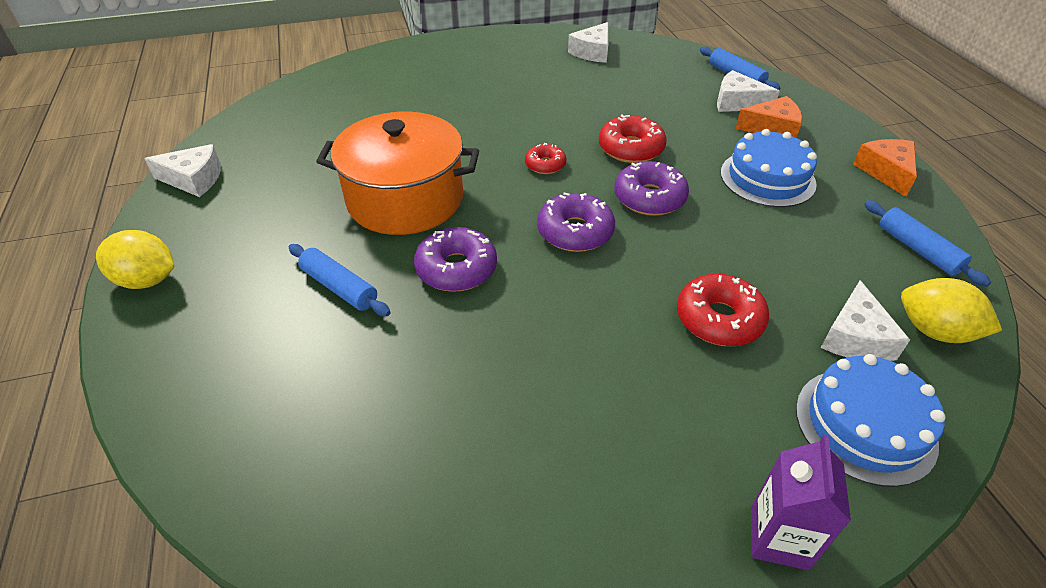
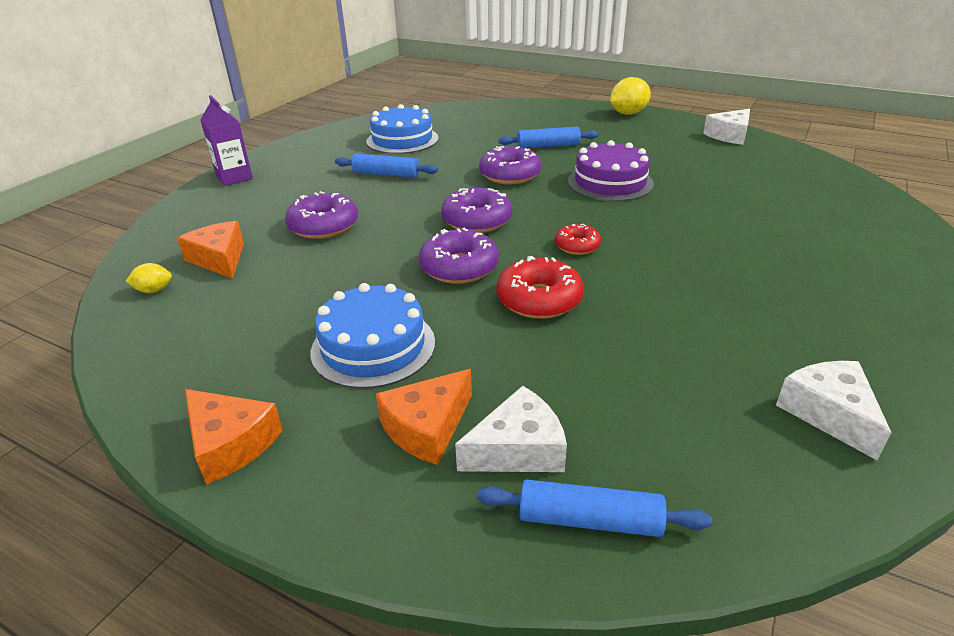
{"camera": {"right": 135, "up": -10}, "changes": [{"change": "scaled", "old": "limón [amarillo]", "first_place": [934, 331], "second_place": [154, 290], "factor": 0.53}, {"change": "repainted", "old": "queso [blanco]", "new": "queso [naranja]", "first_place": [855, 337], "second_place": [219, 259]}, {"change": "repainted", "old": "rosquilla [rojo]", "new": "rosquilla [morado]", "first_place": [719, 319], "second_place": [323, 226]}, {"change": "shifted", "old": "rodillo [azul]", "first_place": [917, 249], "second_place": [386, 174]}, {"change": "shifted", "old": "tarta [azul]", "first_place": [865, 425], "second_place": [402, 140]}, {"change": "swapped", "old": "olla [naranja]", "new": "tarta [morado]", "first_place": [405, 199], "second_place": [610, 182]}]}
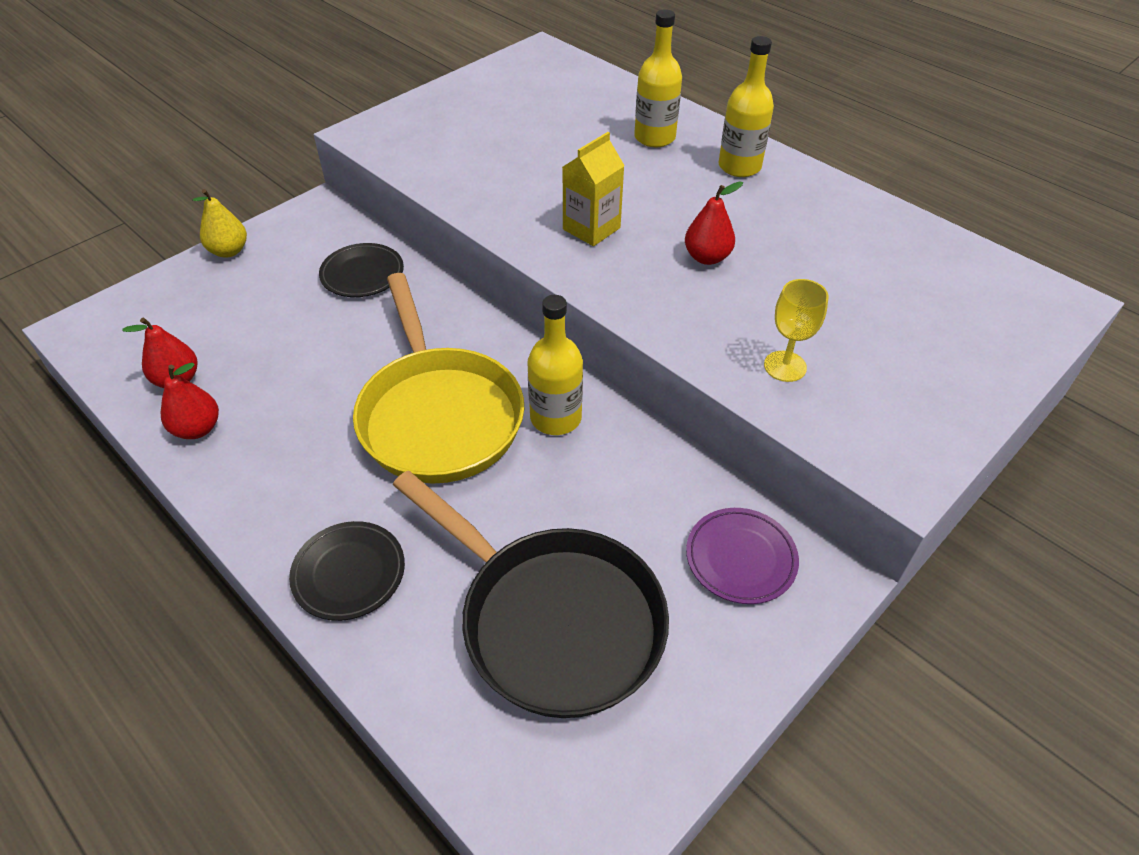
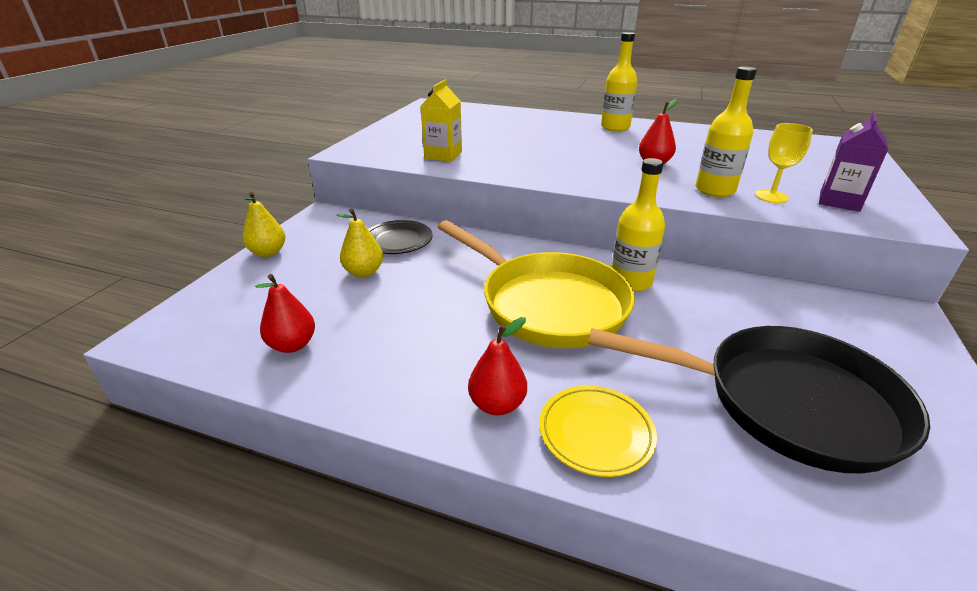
{"camera": {"right": -25, "up": -15}, "changes": [{"change": "new", "new": "pera [amarillo]", "second_place": [364, 272]}, {"change": "shifted", "old": "cartón de leche [amarillo]", "first_place": [591, 228], "second_place": [443, 155]}, {"change": "shifted", "old": "pera [rojo]", "first_place": [197, 429], "second_place": [497, 404]}, {"change": "repainted", "old": "plato [negro]", "new": "plato [amarillo]", "first_place": [349, 573], "second_place": [596, 433]}, {"change": "shifted", "old": "botella [amarillo]", "first_place": [654, 137], "second_place": [715, 190]}, {"change": "new", "new": "cartón de leche [morado]", "second_place": [839, 201]}, {"change": "gone", "old": "plato [morado]", "first_place": [740, 558]}]}
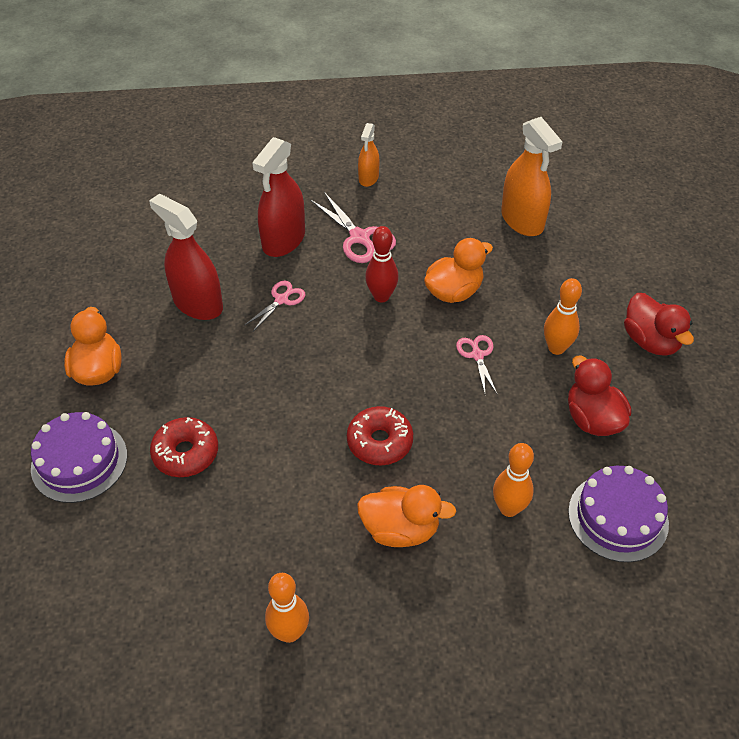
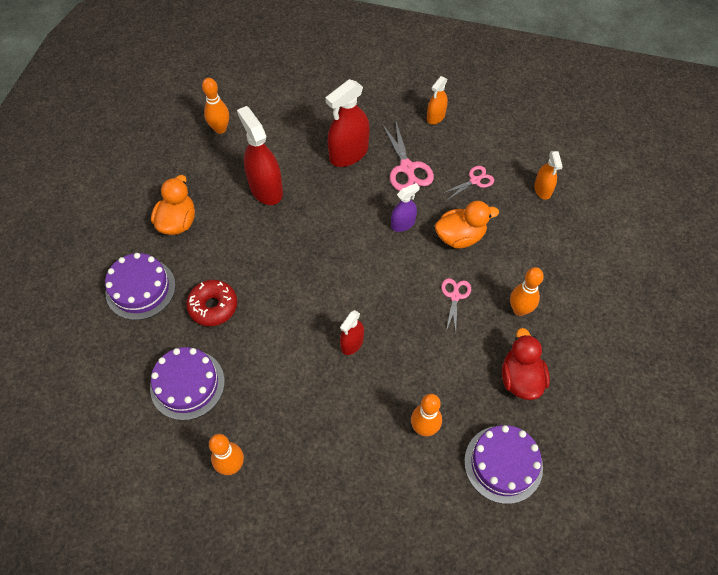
{"camera": {"right": 20, "up": 10}, "changes": [{"change": "new", "new": "tarta [morado]", "second_place": [187, 384]}, {"change": "new", "new": "bolo [naranja]", "second_place": [220, 129]}, {"change": "swapped", "old": "rosquilla [rojo]", "new": "pulverizador [rojo]", "first_place": [379, 442], "second_place": [352, 343]}, {"change": "swapped", "old": "bolo [rojo]", "new": "pulverizador [morado]", "first_place": [381, 296], "second_place": [403, 224]}, {"change": "shifted", "old": "tijeras [rosa]", "first_place": [281, 299], "second_place": [475, 180]}, {"change": "scaled", "old": "pulverizador [naranja]", "first_place": [522, 220], "second_place": [542, 189], "factor": 0.56}, {"change": "gone", "old": "pato [naranja]", "first_place": [400, 529]}, {"change": "gone", "old": "pato [rojo]", "first_place": [650, 341]}]}
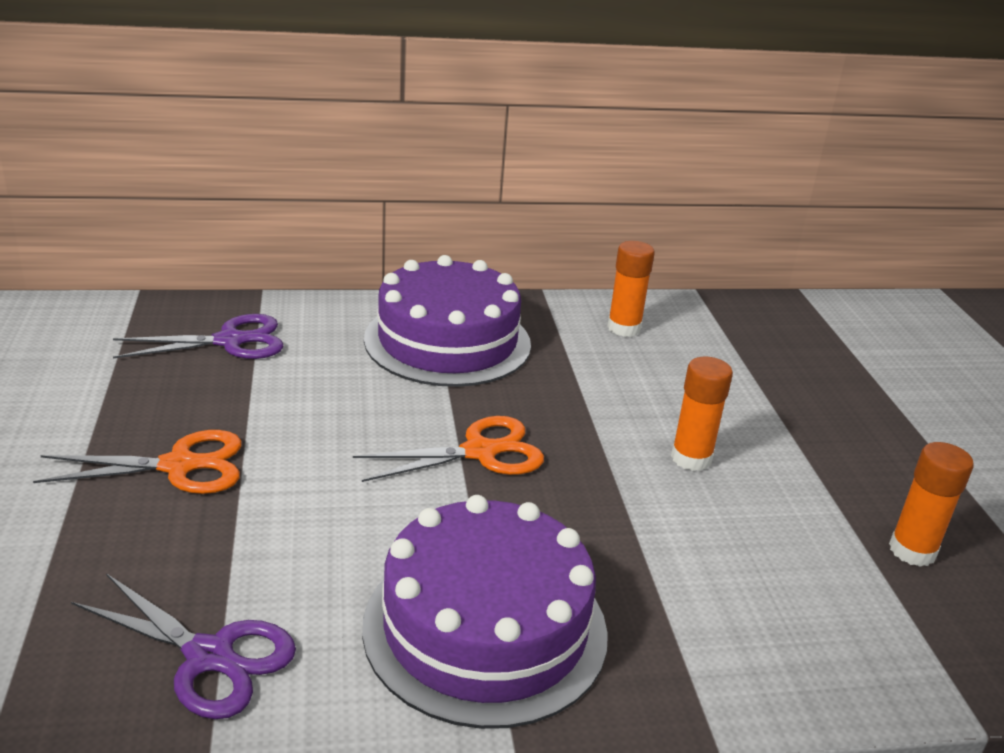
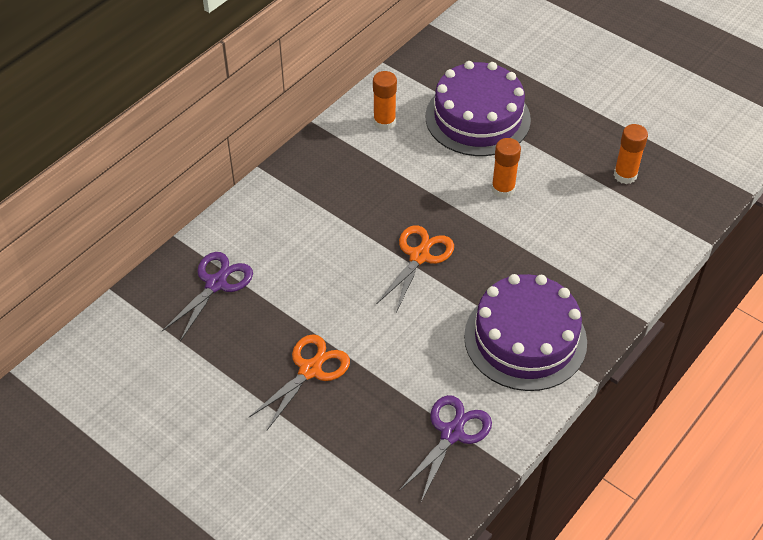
{"camera": {"right": -40, "up": 20}, "changes": [{"change": "rotated", "old": "tijeras [morado]", "first_place": [210, 656], "second_place": [452, 433], "degrees": -45}, {"change": "shifted", "old": "tarta [morado]", "first_place": [447, 341], "second_place": [477, 118]}]}
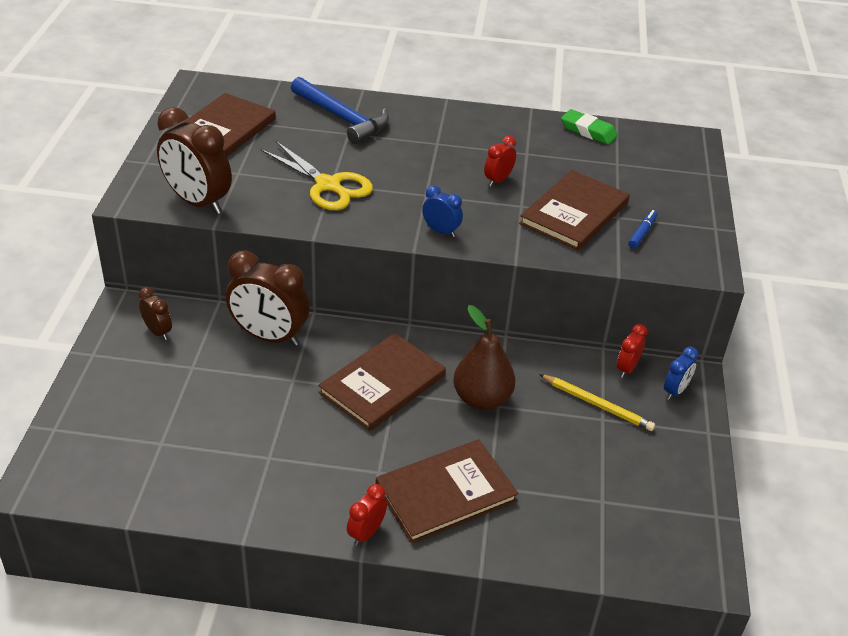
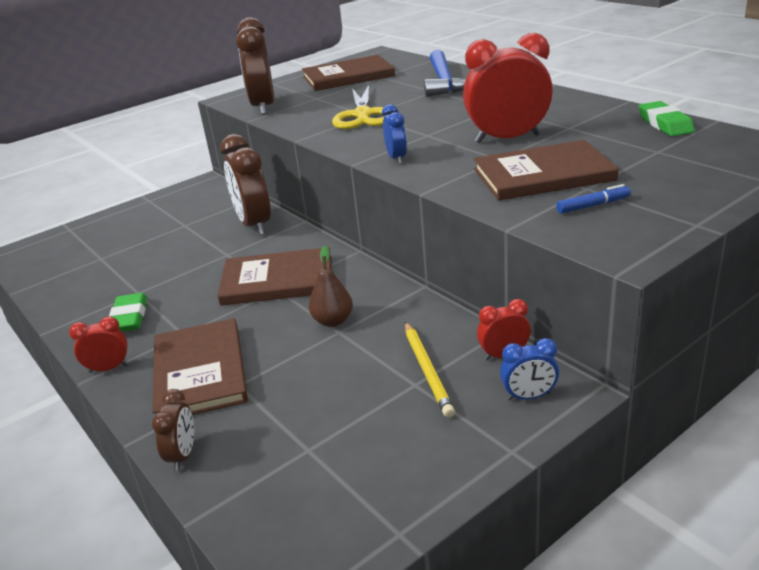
{"camera": {"right": 50, "up": -10}, "changes": [{"change": "new", "new": "goma de borrar [verde]", "second_place": [129, 318]}, {"change": "rotated", "old": "libro [marrón]", "first_place": [446, 493], "second_place": [199, 372], "degrees": 60}, {"change": "shifted", "old": "despertador [marrón]", "first_place": [158, 332], "second_place": [183, 455]}, {"change": "scaled", "old": "pera [marrón]", "first_place": [482, 399], "second_place": [333, 321], "factor": 0.65}, {"change": "scaled", "old": "despertador [rojo]", "first_place": [498, 180], "second_place": [507, 138], "factor": 2.0}]}
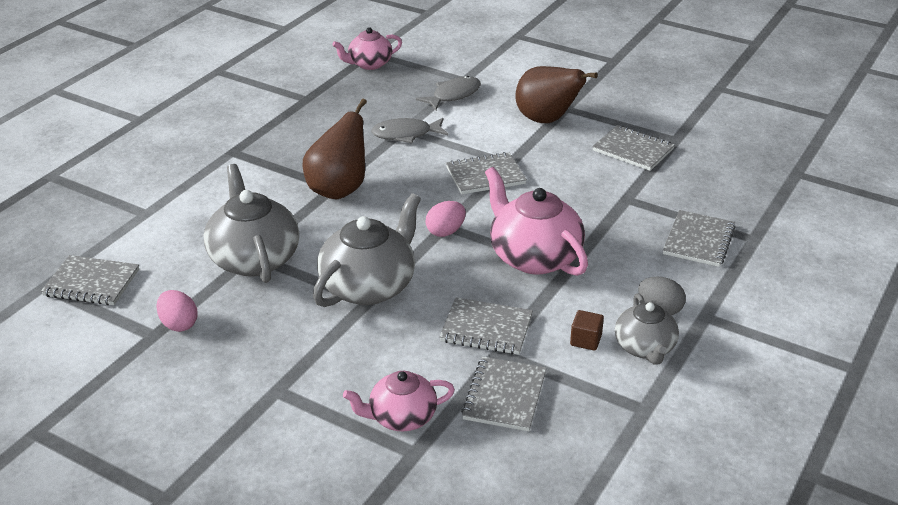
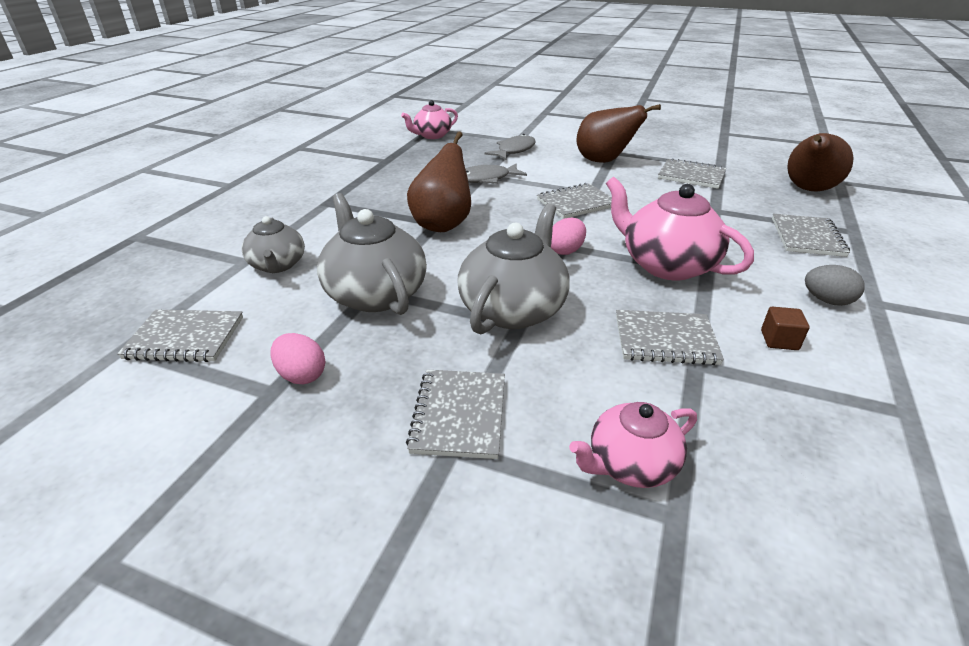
{"camera": {"right": -10, "up": 0}, "changes": [{"change": "shifted", "old": "tetera [gris]", "first_place": [645, 348], "second_place": [278, 265]}, {"change": "shifted", "old": "cuaderno [gris]", "first_place": [504, 396], "second_place": [459, 415]}, {"change": "new", "new": "pera [marrón]", "second_place": [808, 190]}]}
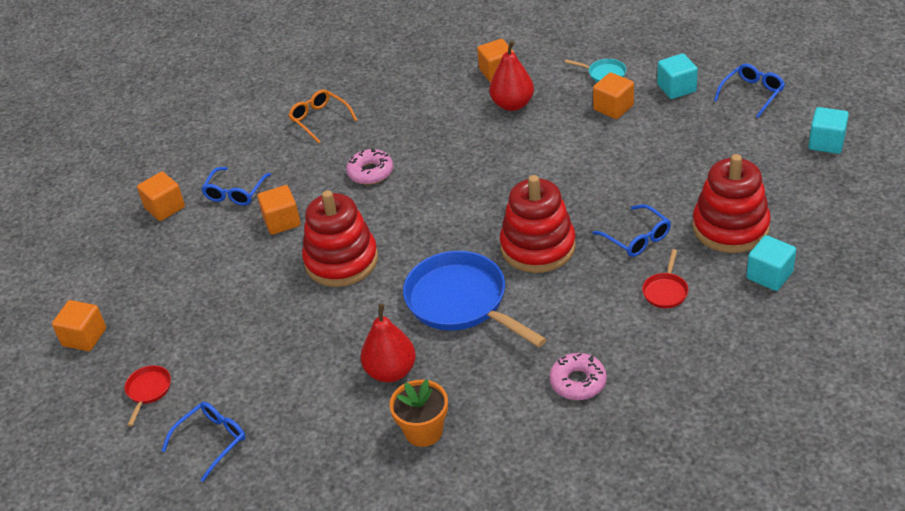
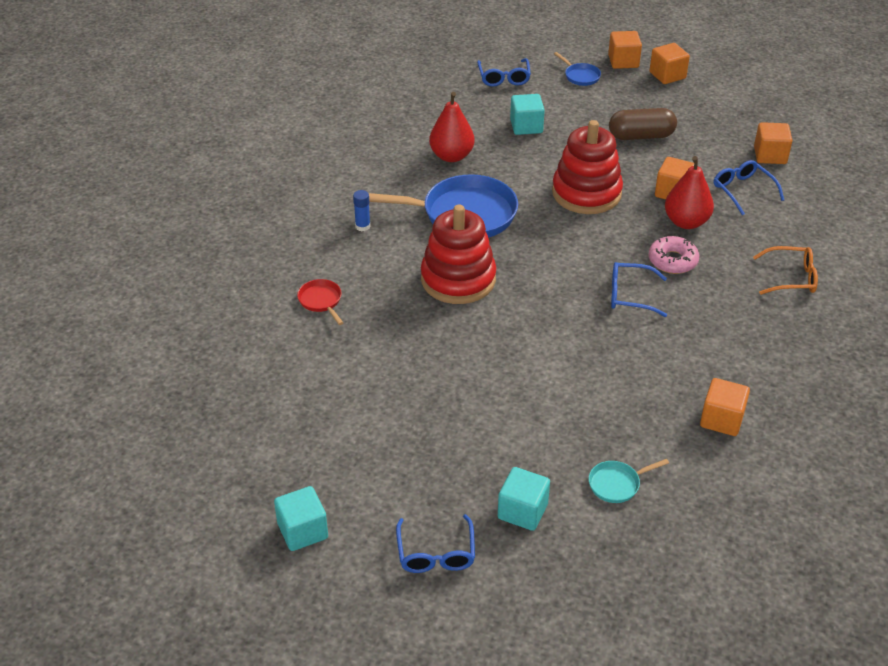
{"camera": {"right": 130, "up": 0}, "changes": [{"change": "new", "new": "barra de pegamento [azul]", "second_place": [362, 226]}, {"change": "shifted", "old": "cubo [turquesa]", "first_place": [769, 275], "second_place": [526, 126]}, {"change": "repainted", "old": "sartén [rojo]", "new": "sartén [azul]", "first_place": [148, 391], "second_place": [580, 76]}, {"change": "shifted", "old": "cubo [naranja]", "first_place": [613, 108], "second_place": [623, 61]}, {"change": "new", "new": "cápsula [marrón]", "second_place": [641, 136]}, {"change": "shifted", "old": "gafas [azul]", "first_place": [637, 238], "second_place": [630, 295]}, {"change": "shifted", "old": "pera [rojo]", "first_place": [512, 104], "second_place": [686, 222]}, {"change": "gone", "old": "maceta [naranja]", "first_place": [423, 431]}, {"change": "gone", "old": "rosquilla [rosa]", "first_place": [578, 382]}, {"change": "gone", "old": "juguete apilable [rojo]", "first_place": [730, 227]}]}
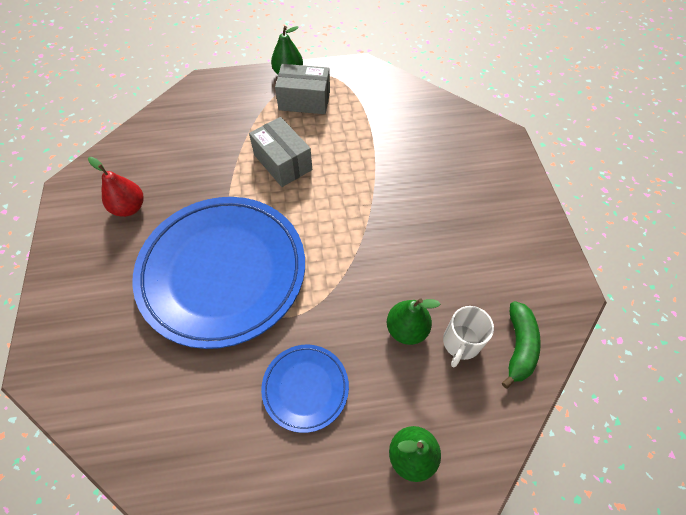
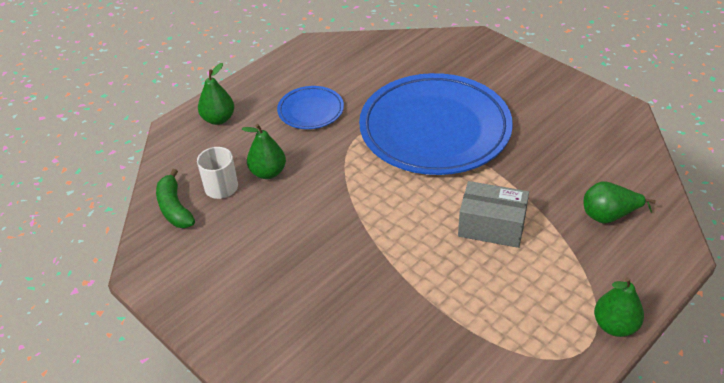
{"camera": {"right": 145, "up": -15}, "changes": [{"change": "new", "new": "pera [verde]", "second_place": [609, 216]}, {"change": "gone", "old": "pera [rojo]", "first_place": [129, 208]}, {"change": "gone", "old": "caja [gris]", "first_place": [304, 100]}]}
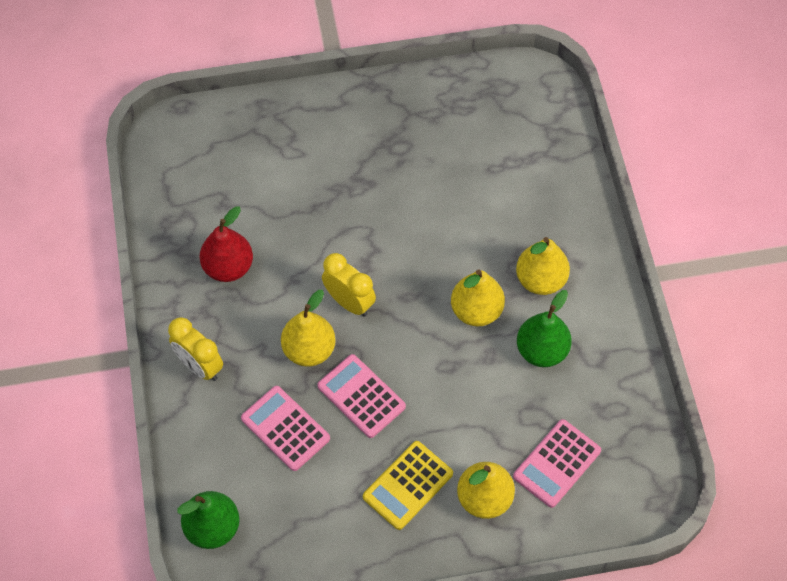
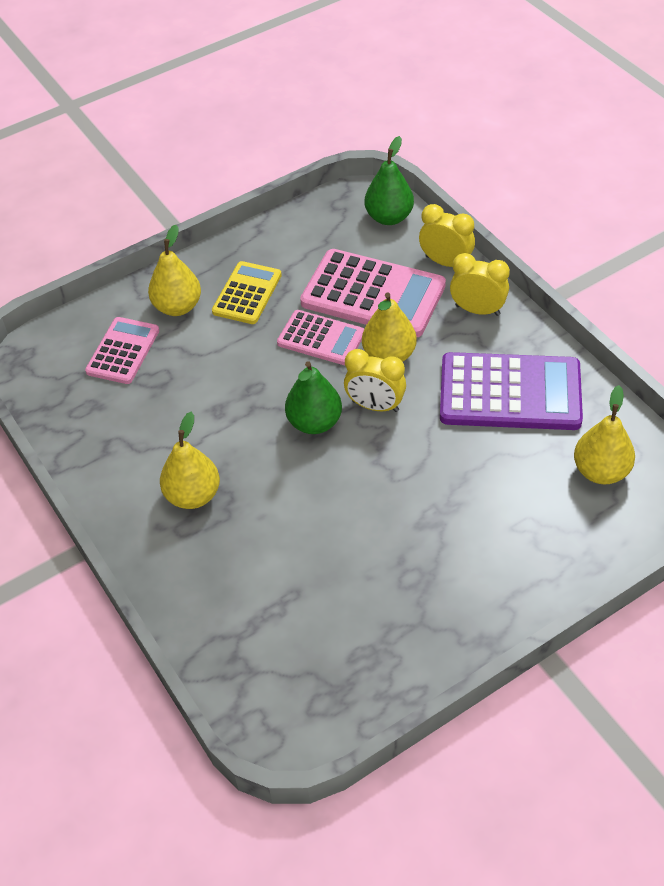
{"camera": {"right": 160, "up": -10}, "changes": [{"change": "shifted", "old": "pera [verde]", "first_place": [542, 351], "second_place": [314, 422]}, {"change": "scaled", "old": "calculadora [rosa]", "first_place": [285, 428], "second_place": [373, 294], "factor": 1.7}, {"change": "new", "new": "despertador [amarillo]", "second_place": [445, 262]}, {"change": "swapped", "old": "pera [rojo]", "new": "calculadora [morado]", "first_place": [228, 267], "second_place": [510, 393]}, {"change": "shifted", "old": "pera [amarillo]", "first_place": [476, 311], "second_place": [600, 471]}]}
